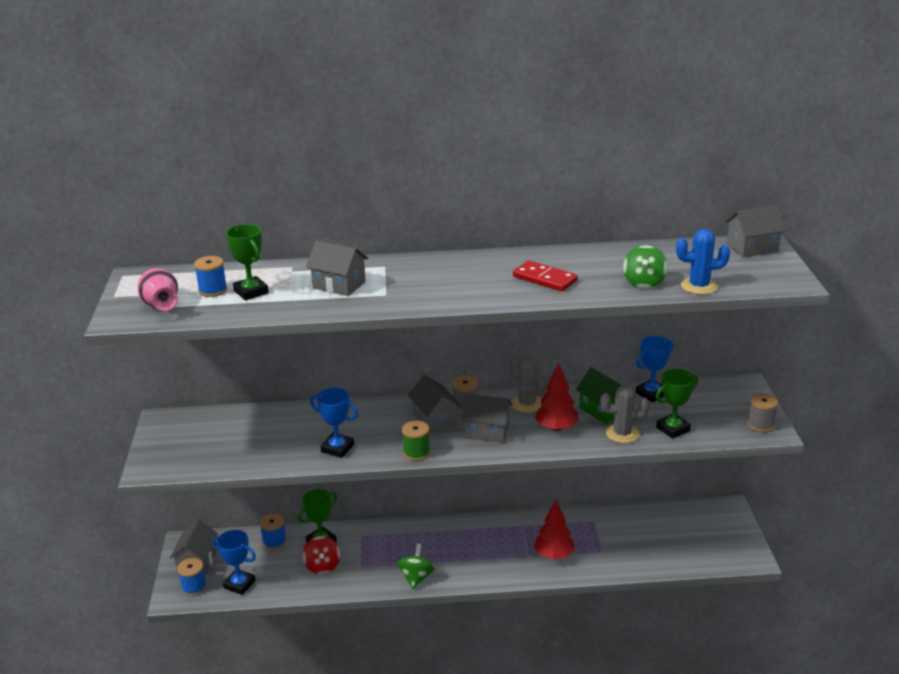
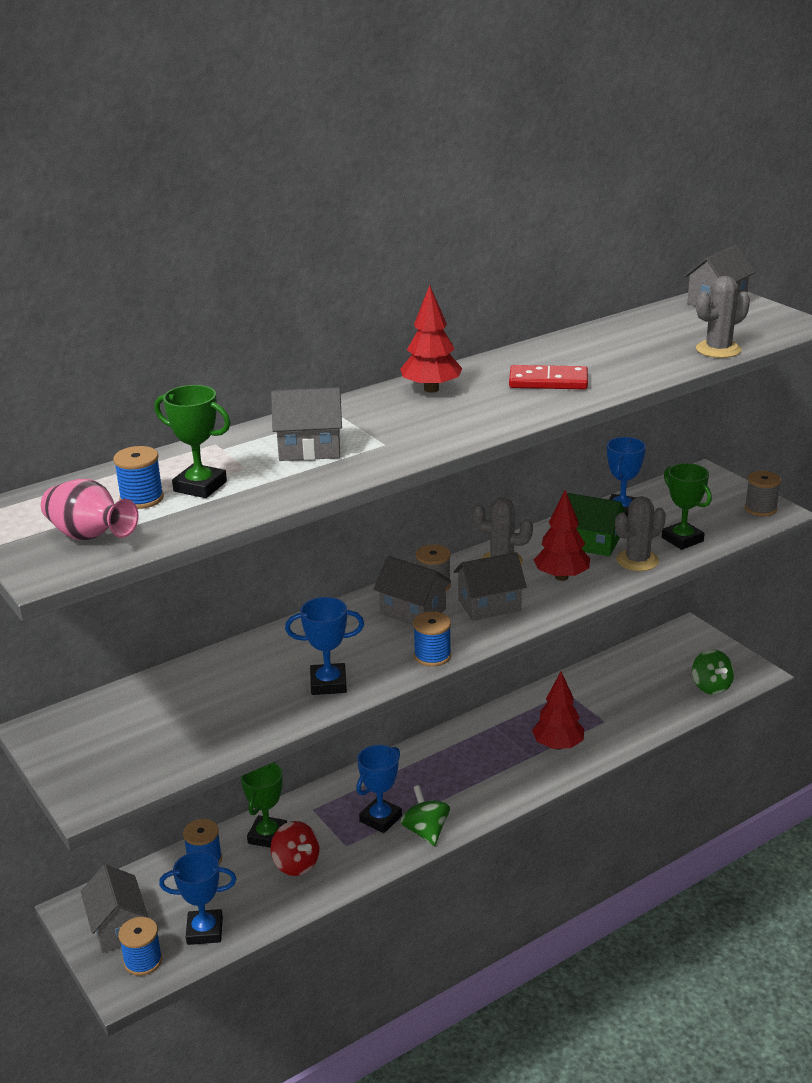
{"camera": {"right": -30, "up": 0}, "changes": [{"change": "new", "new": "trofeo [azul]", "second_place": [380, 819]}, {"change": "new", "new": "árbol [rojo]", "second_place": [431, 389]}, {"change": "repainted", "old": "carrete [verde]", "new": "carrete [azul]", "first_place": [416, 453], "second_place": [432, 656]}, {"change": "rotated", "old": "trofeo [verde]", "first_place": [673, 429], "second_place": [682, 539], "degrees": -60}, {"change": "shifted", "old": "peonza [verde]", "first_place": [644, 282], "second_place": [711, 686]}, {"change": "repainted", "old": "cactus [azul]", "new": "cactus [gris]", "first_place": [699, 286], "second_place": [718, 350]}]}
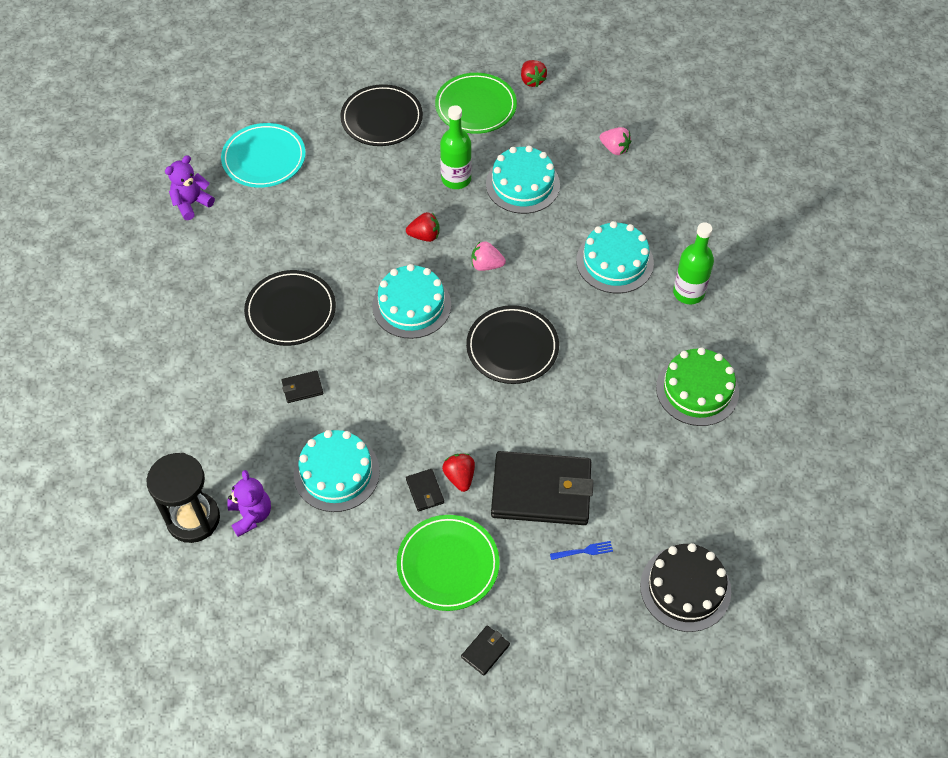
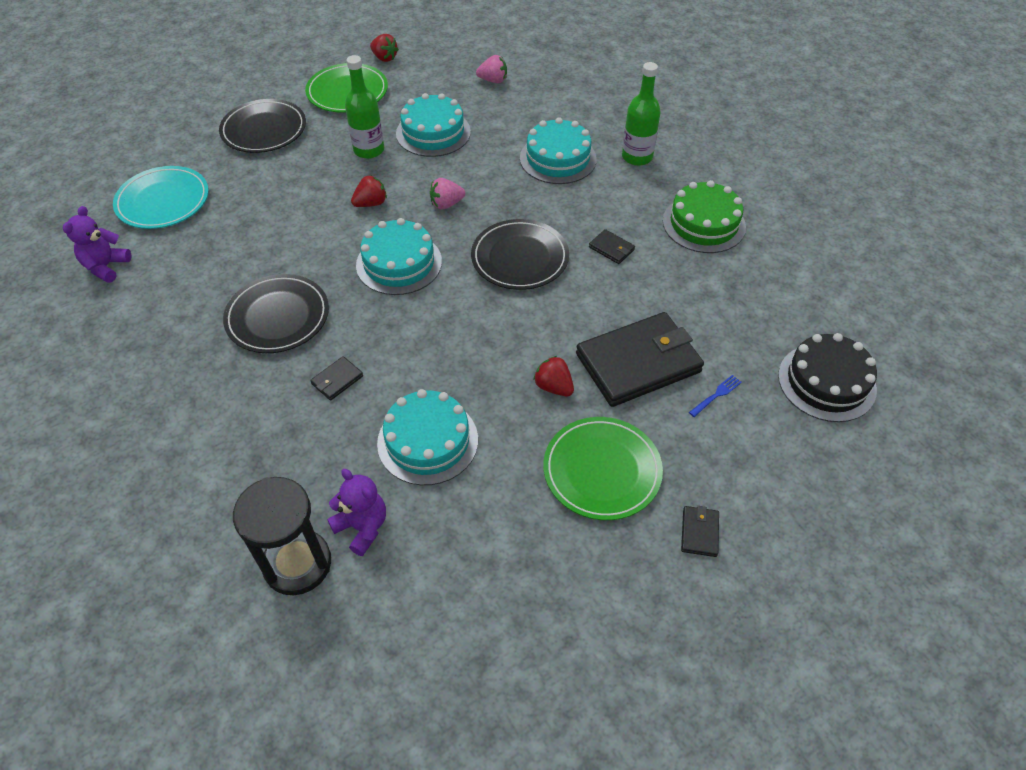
{"camera": {"right": -30, "up": -5}, "changes": [{"change": "shifted", "old": "cartera [negro]", "first_place": [425, 491], "second_place": [611, 248]}]}
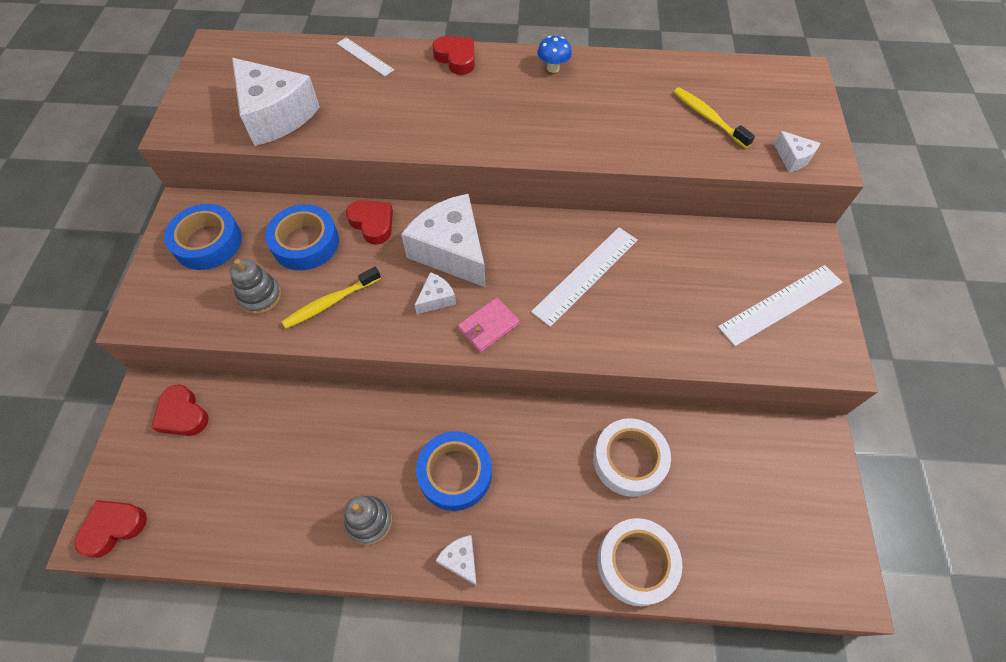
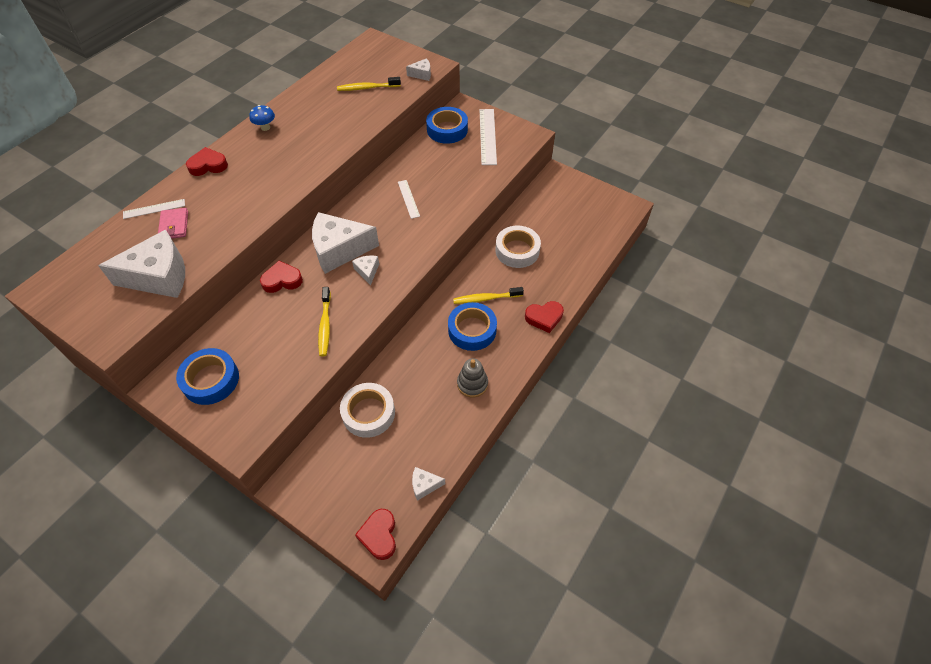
{"camera": {"right": -60, "up": -5}, "changes": [{"change": "shifted", "old": "cartera [rosa]", "first_place": [488, 326], "second_place": [174, 225]}, {"change": "shifted", "old": "cinta adhesiva [blanco]", "first_place": [636, 563], "second_place": [368, 413]}, {"change": "scaled", "old": "regla [blanco]", "first_place": [586, 275], "second_place": [408, 199], "factor": 0.59}, {"change": "shifted", "old": "queso [blanco]", "first_place": [460, 560], "second_place": [424, 485]}, {"change": "shifted", "old": "cinta adhesiva [azul]", "first_place": [305, 243], "second_place": [447, 130]}, {"change": "new", "new": "cepillo de dientes [amarillo]", "second_place": [486, 298]}, {"change": "shifted", "old": "corazón [rojo]", "first_place": [183, 414], "second_place": [544, 318]}, {"change": "gone", "old": "juguete apilable [gris]", "first_place": [260, 296]}]}
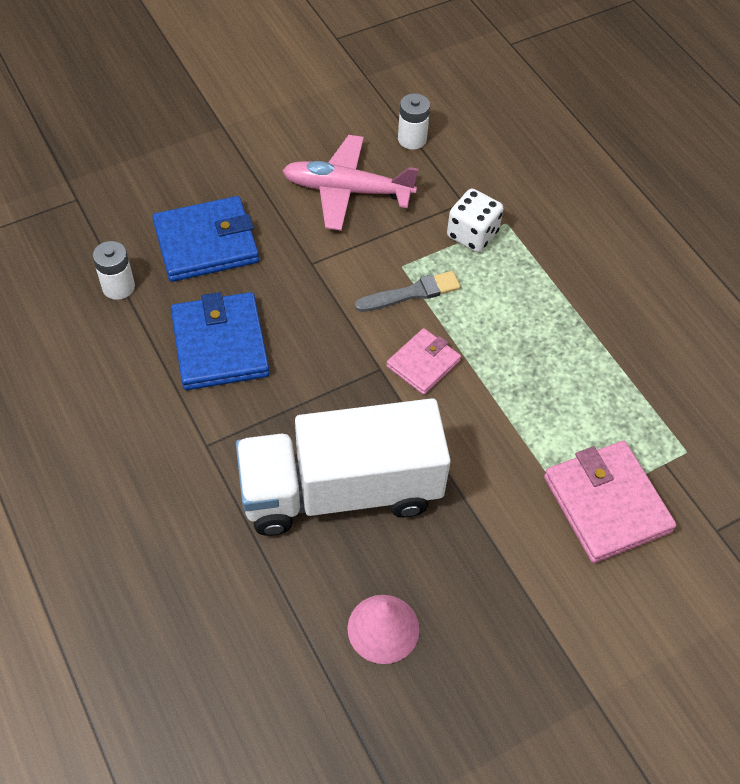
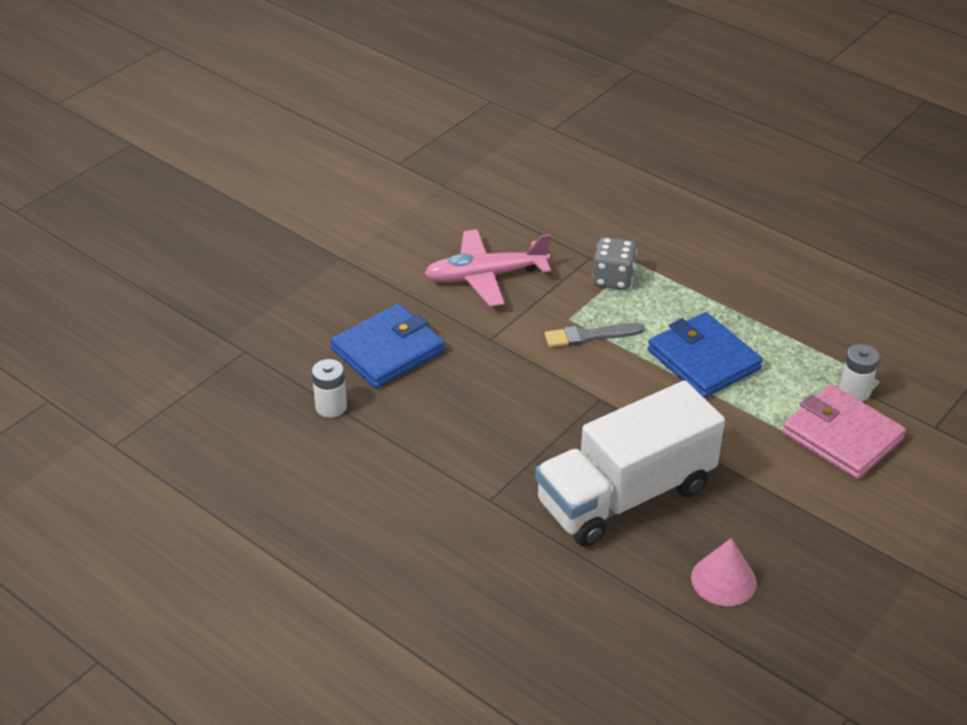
{"camera": {"right": -20, "up": -15}, "changes": [{"change": "rotated", "old": "pincel [gris]", "first_place": [411, 293], "second_place": [590, 336], "degrees": -150}, {"change": "repainted", "old": "dado [blanco]", "new": "dado [gris]", "first_place": [472, 234], "second_place": [613, 279]}, {"change": "shifted", "old": "cartera [azul]", "first_place": [220, 345], "second_place": [703, 360]}, {"change": "shifted", "old": "pila [blanco]", "first_place": [412, 139], "second_place": [854, 391]}, {"change": "gone", "old": "cartera [rosa]", "first_place": [423, 363]}]}
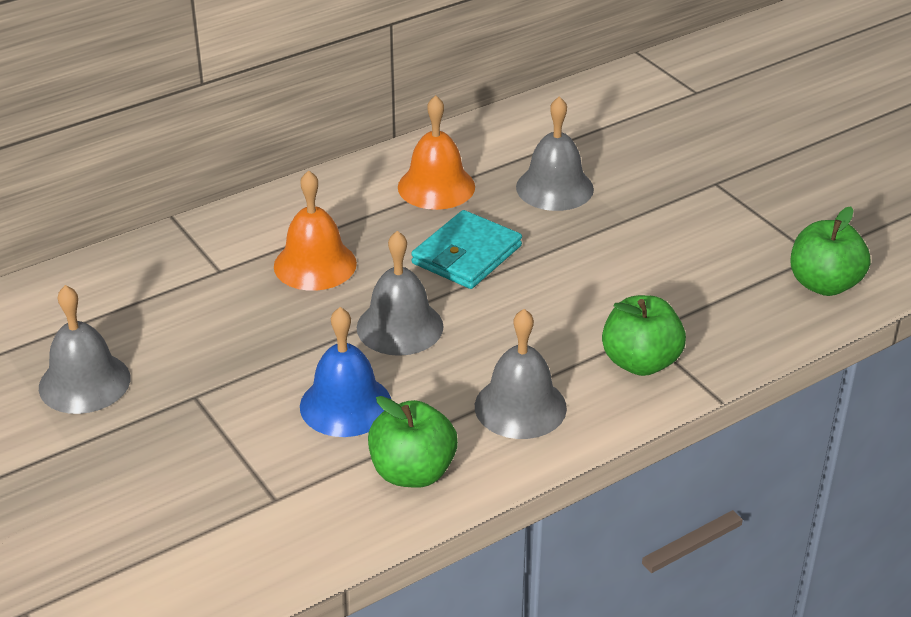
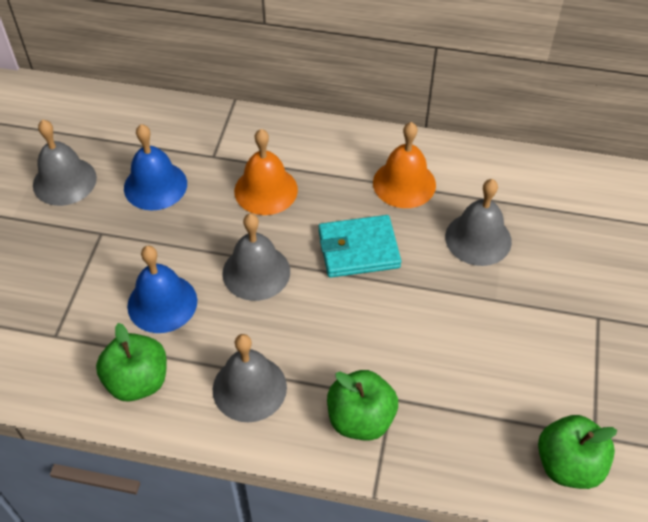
{"camera": {"right": 45, "up": 15}, "changes": [{"change": "new", "new": "campana [azul]", "second_place": [155, 185]}]}
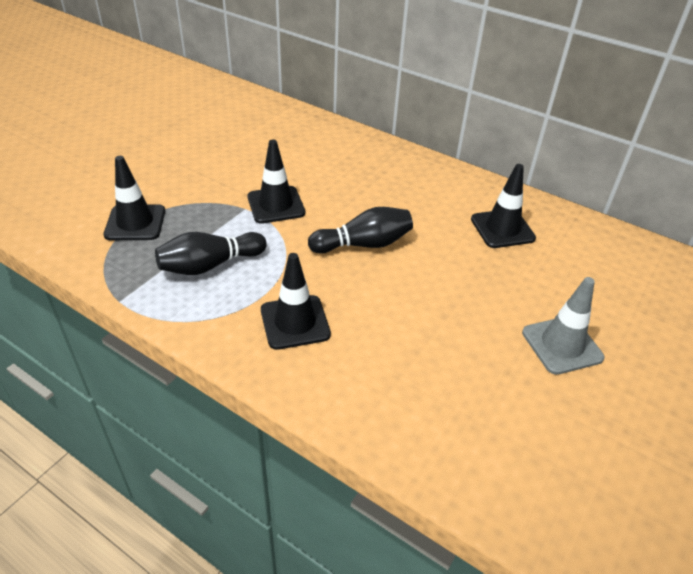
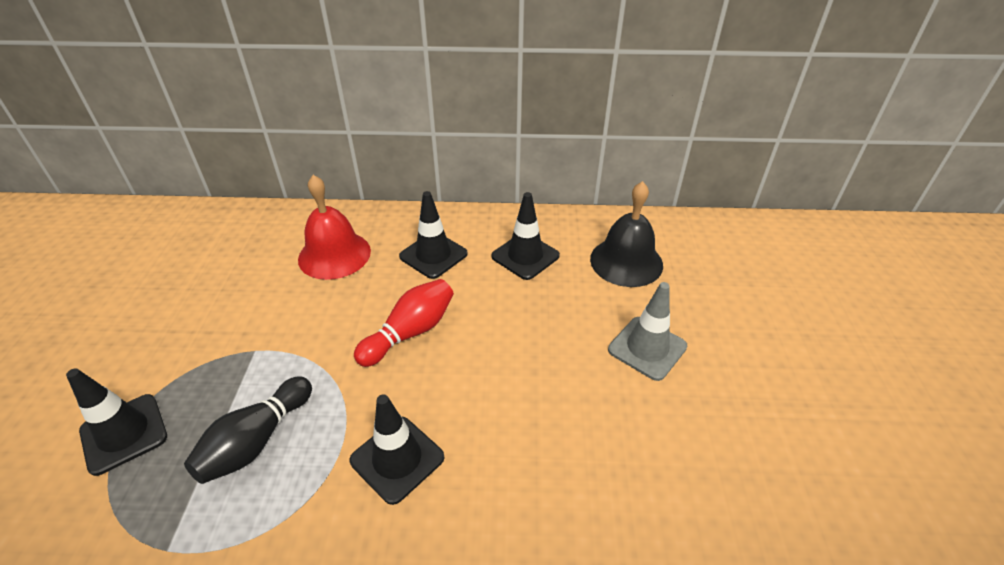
{"camera": {"right": -30, "up": 0}, "changes": [{"change": "new", "new": "campana [rojo]", "second_place": [334, 255]}, {"change": "repainted", "old": "bolo [negro]", "new": "bolo [rojo]", "first_place": [363, 244], "second_place": [410, 332]}, {"change": "shifted", "old": "cono de tráfico [negro]", "first_place": [276, 205], "second_place": [433, 255]}, {"change": "new", "new": "campana [negro]", "second_place": [626, 261]}]}
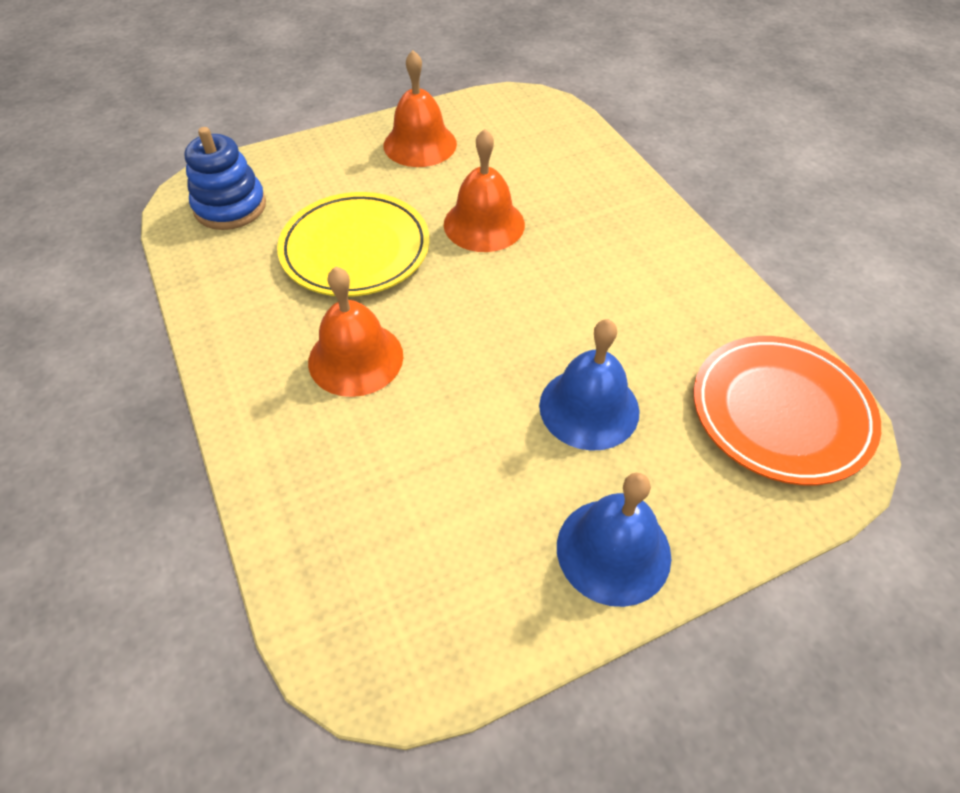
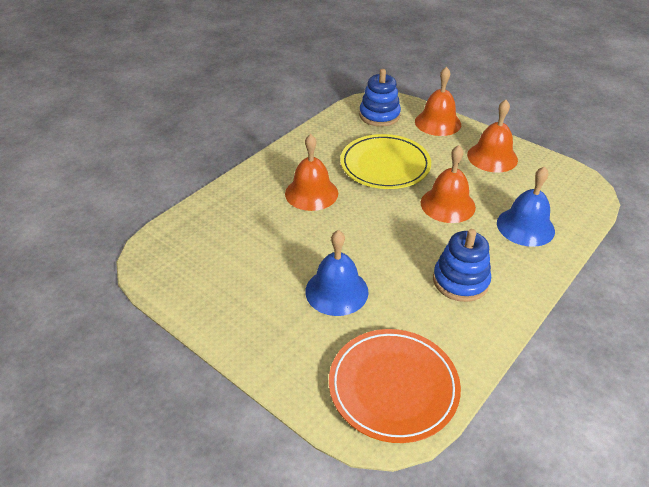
{"camera": {"right": 65, "up": -10}, "changes": [{"change": "new", "new": "campana [naranja]", "second_place": [438, 123]}, {"change": "new", "new": "juguete apilable [azul]", "second_place": [460, 281]}, {"change": "shifted", "old": "campana [azul]", "first_place": [613, 550], "second_place": [525, 226]}]}
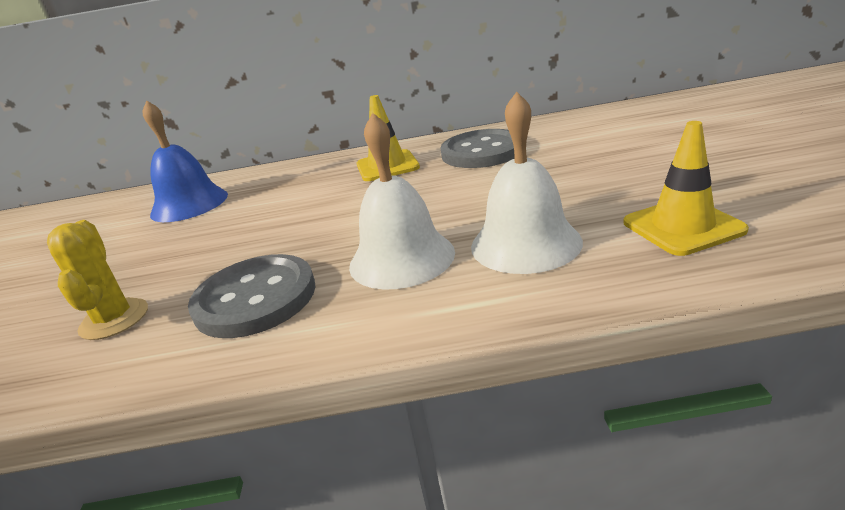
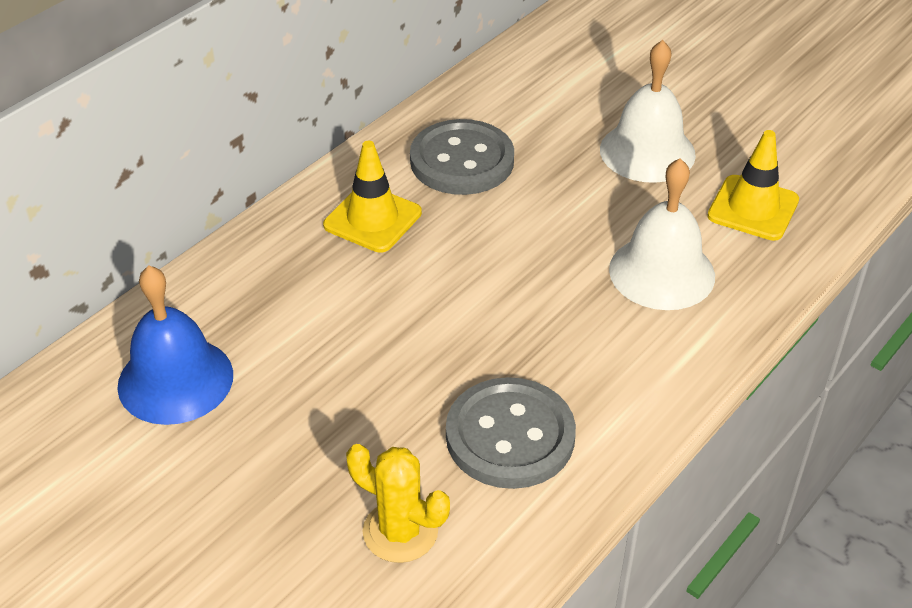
{"camera": {"right": -50, "up": 15}, "changes": [{"change": "shifted", "old": "campana [blanco]", "first_place": [401, 258], "second_place": [647, 151]}]}
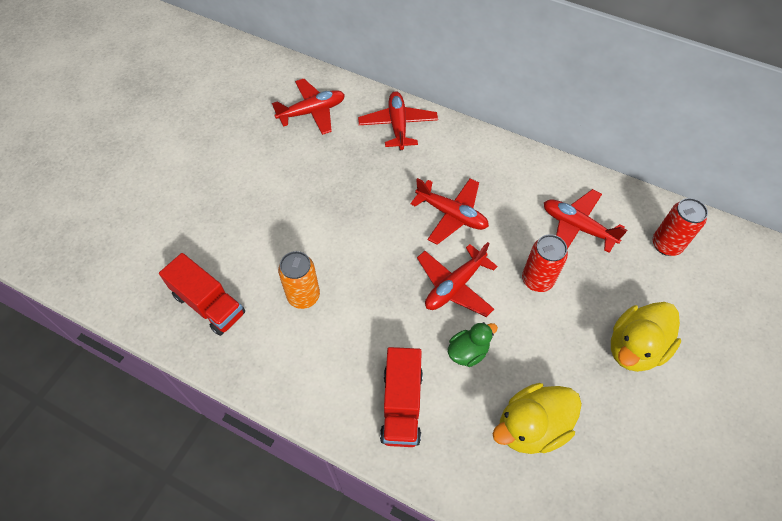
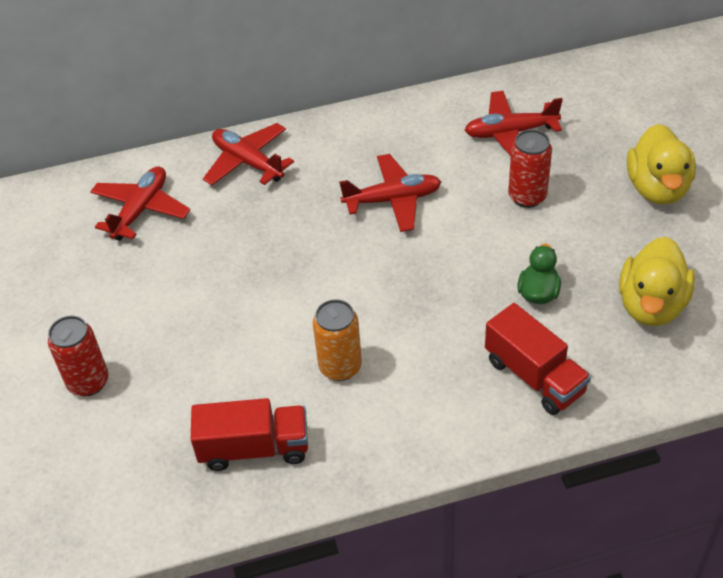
{"camera": {"right": -40, "up": -10}, "changes": [{"change": "shifted", "old": "lata [rojo]", "first_place": [666, 245], "second_place": [88, 382]}, {"change": "gone", "old": "avión [rojo]", "first_place": [454, 286]}]}
